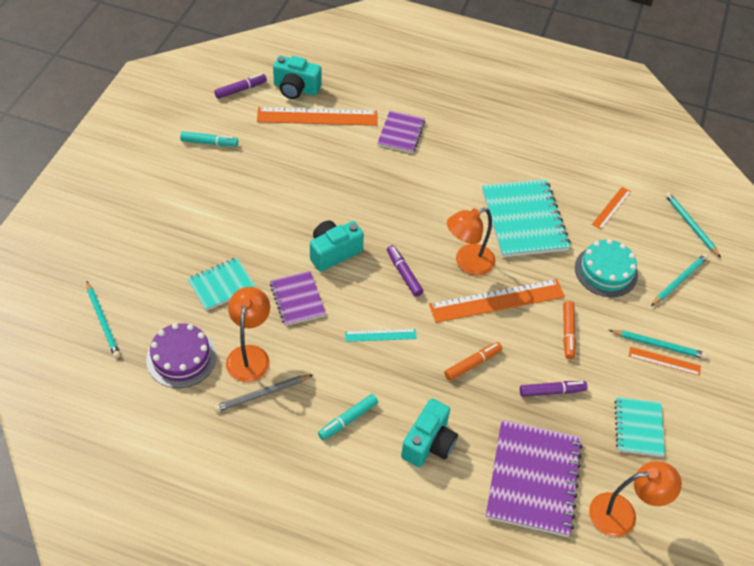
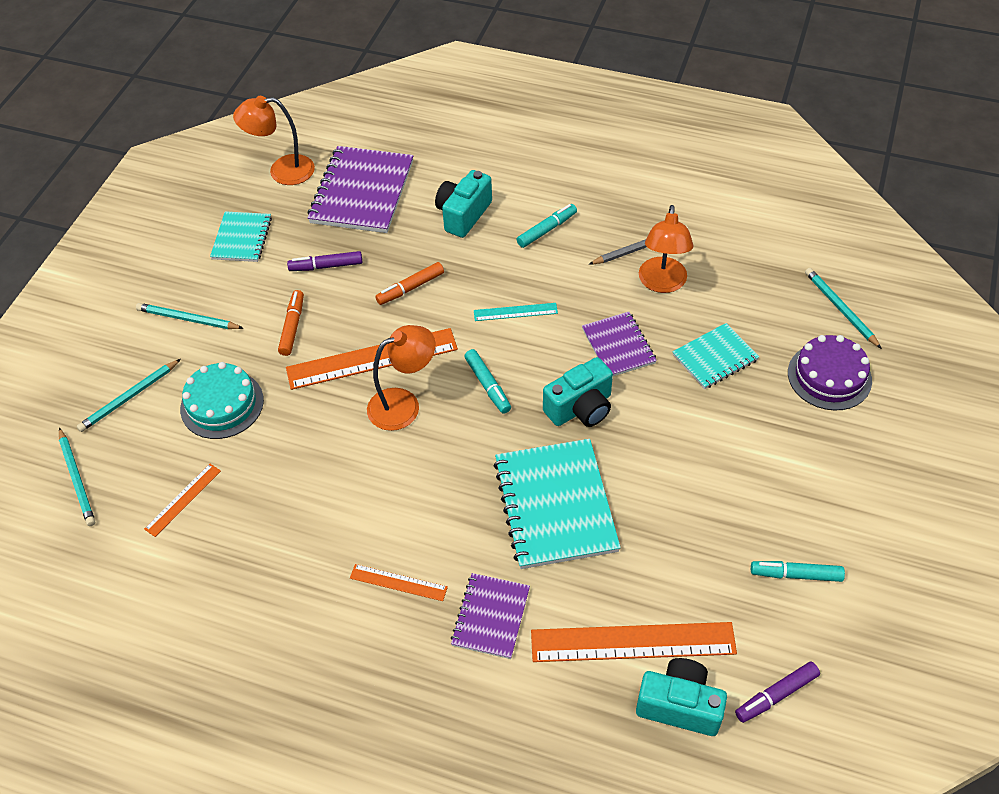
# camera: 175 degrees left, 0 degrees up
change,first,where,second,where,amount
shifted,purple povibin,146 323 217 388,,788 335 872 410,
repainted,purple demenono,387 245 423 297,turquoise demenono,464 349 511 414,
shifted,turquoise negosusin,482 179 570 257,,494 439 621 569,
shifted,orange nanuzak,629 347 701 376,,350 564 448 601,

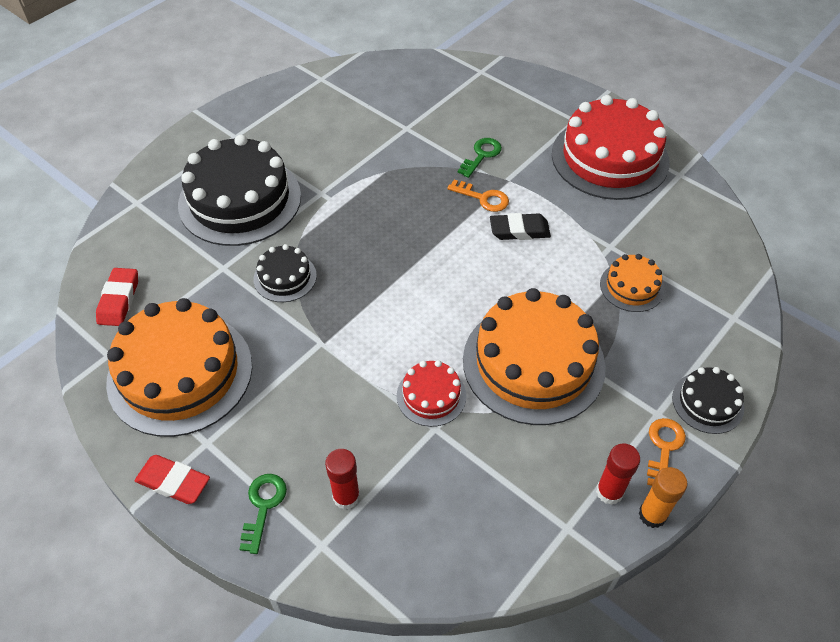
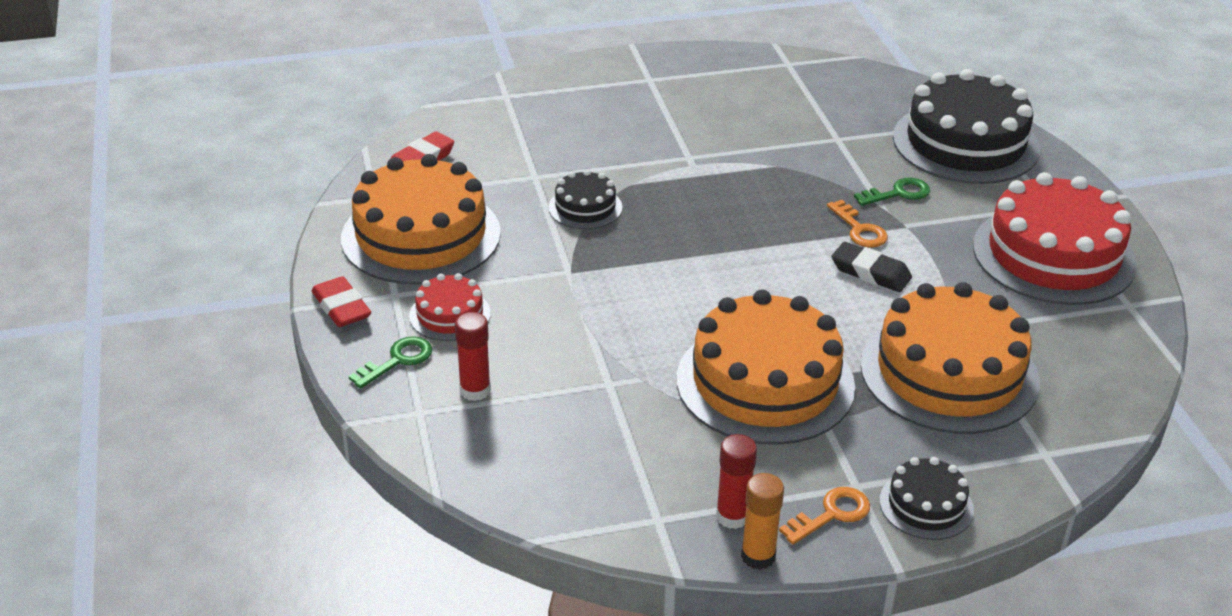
# camera: 35 degrees right, 15 degrees down
change,first,where,second,where,amount
shifted,black povibin,178 135 301 246,,893 69 1040 184,
shifted,red povibin,397 360 466 427,,409 273 491 341,
scaled,orange povibin,600 254 664 312,,861 282 1040 434,x2.09

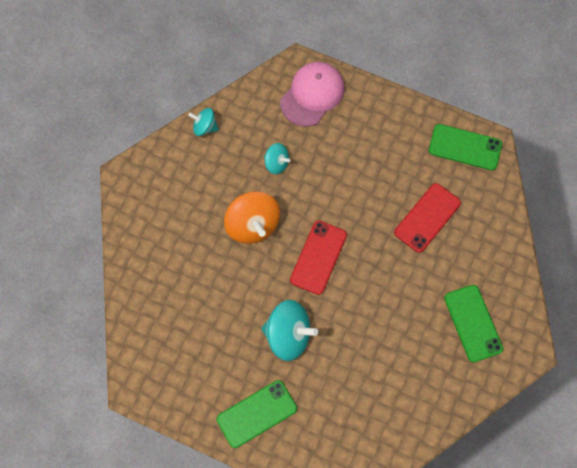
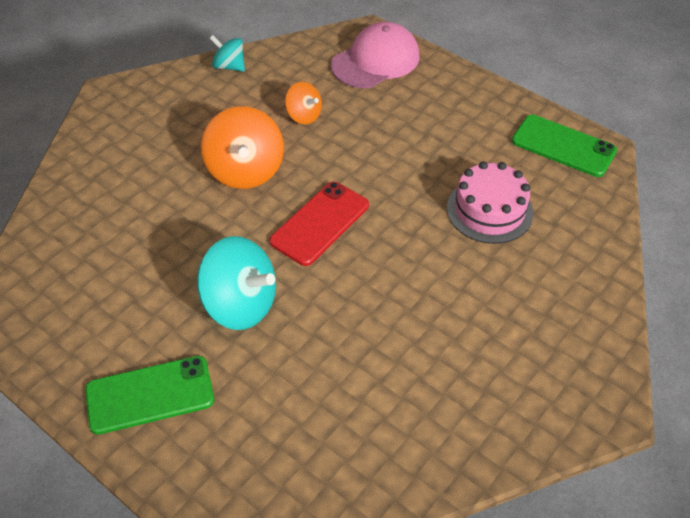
# camera: 15 degrees right, 20 degrees down
change,first,where,second,where,amount
repainted,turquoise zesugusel,264 143 290 174,orange zesugusel,285 82 322 125,
swapped,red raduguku,394 183 461 253,pink povibin,447 161 533 244,
gone,green raduguku,444 285 503 362,,,

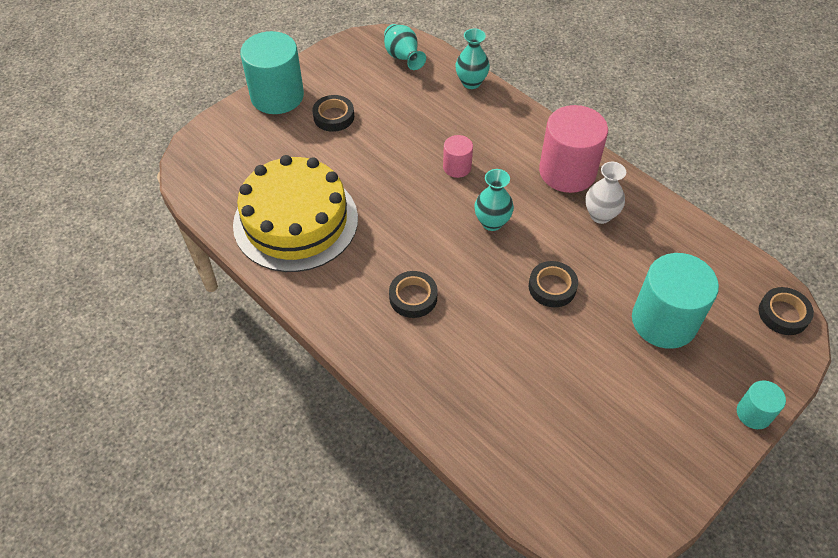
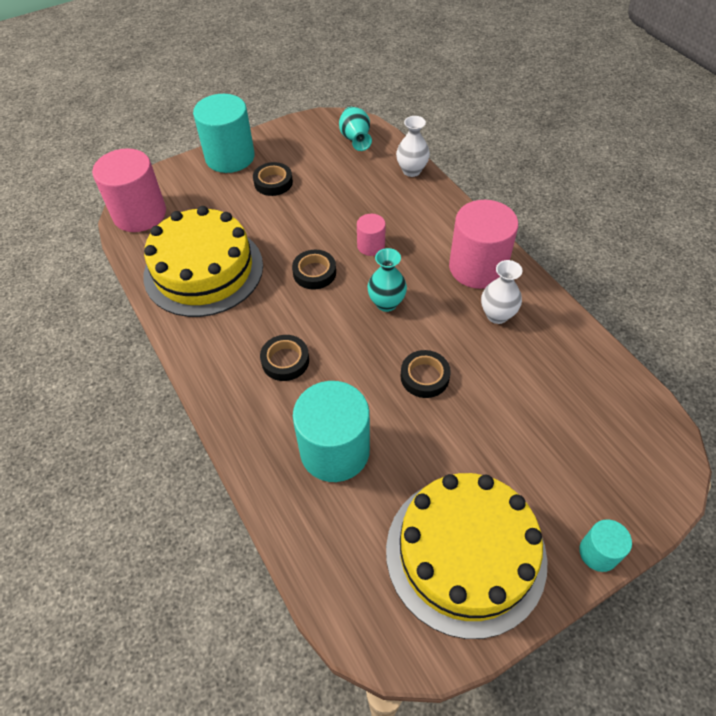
# camera: 15 degrees right, 0 degrees up
change,first,where,second,where,amount
repainted,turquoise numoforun,456 28 490 89,white numoforun,396 116 430 177,
shifted,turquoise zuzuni,632 253 719 349,,293 381 370 482,
shifted,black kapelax,759 287 814 335,,292 250 336 289,
new,,,pink zuzuni,92 148 166 232,
new,,,yellow povibin,386 473 547 639,

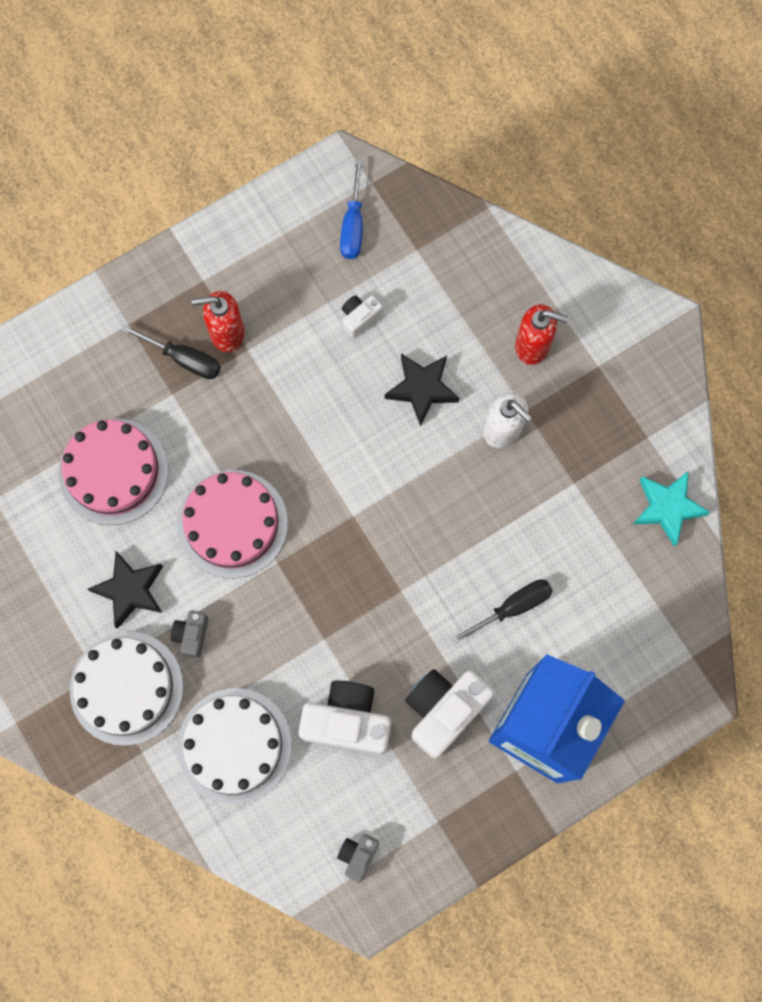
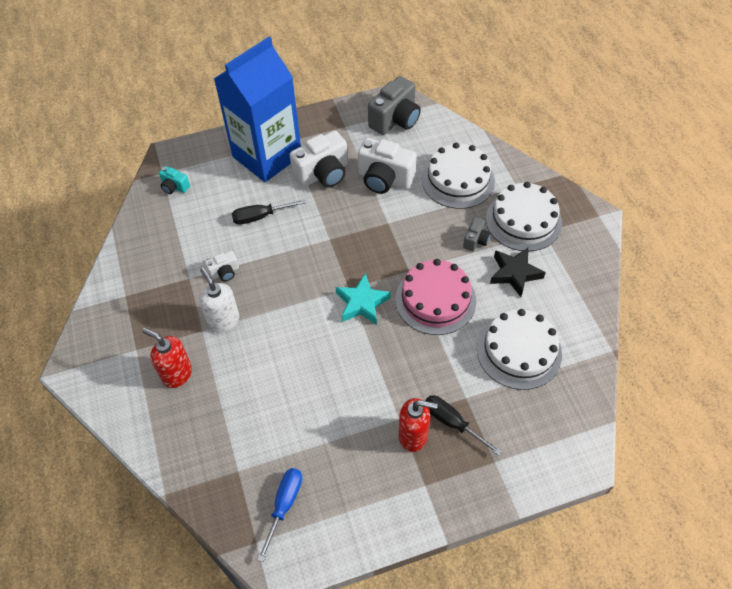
# camera: 165 degrees left, 20 degrees down
change,first,where,second,where,amount
repainted,pink povibin,59 418 169 525,white povibin,477 309 562 390,
scaled,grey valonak,337 834 379 883,,368 76 421 135,x1.99
shifted,white valonak,342 295 383 338,,205 251 239 281,
gone,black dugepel,385 353 460 427,,,
shifted,turquoise dugepel,632 471 710 547,,336 273 391 325,
new,,,turquoise valonak,159 166 190 194,

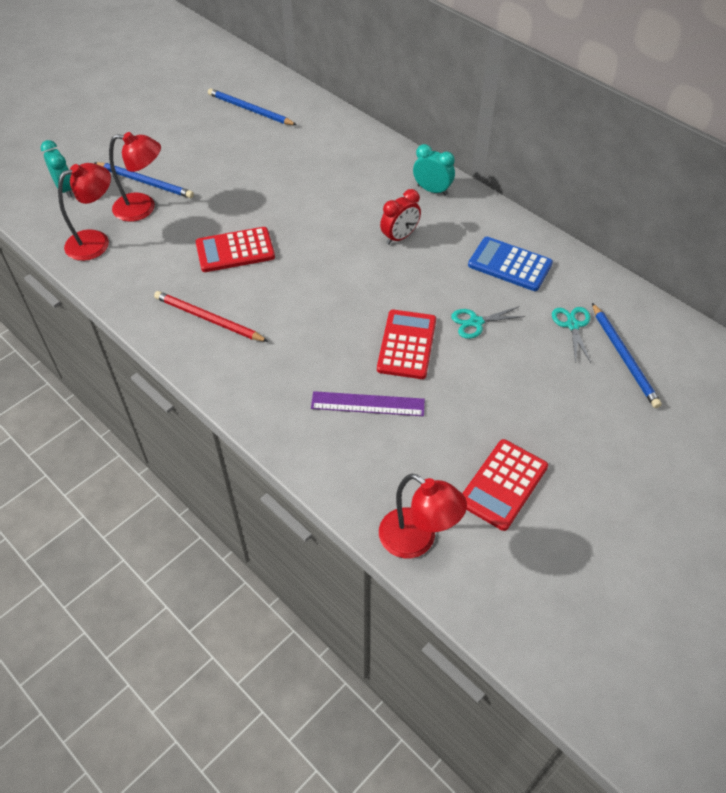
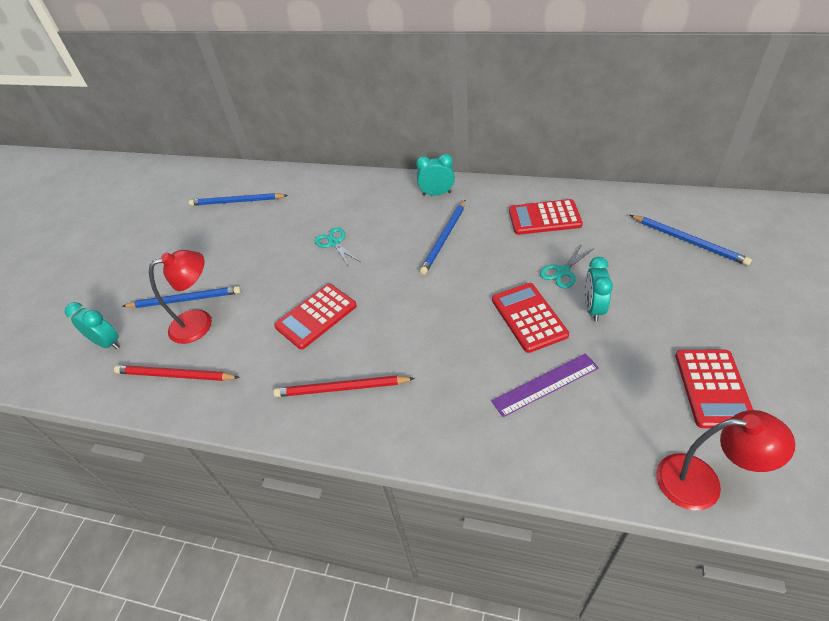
# camera: 25 degrees left, 5 degrees down
change,first,where,second,where,amount
swapped,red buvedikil,58 163 111 261,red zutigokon,114 365 240 381,
swapped,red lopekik,380 189 421 245,blue zutigokon,420 200 466 275,
repainted,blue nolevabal,468 237 553 291,red nolevabal,509 199 583 235,
shifted,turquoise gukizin,552 307 591 363,,315 228 360 267,
new,,,turquoise lopekik,585 257 613 321,

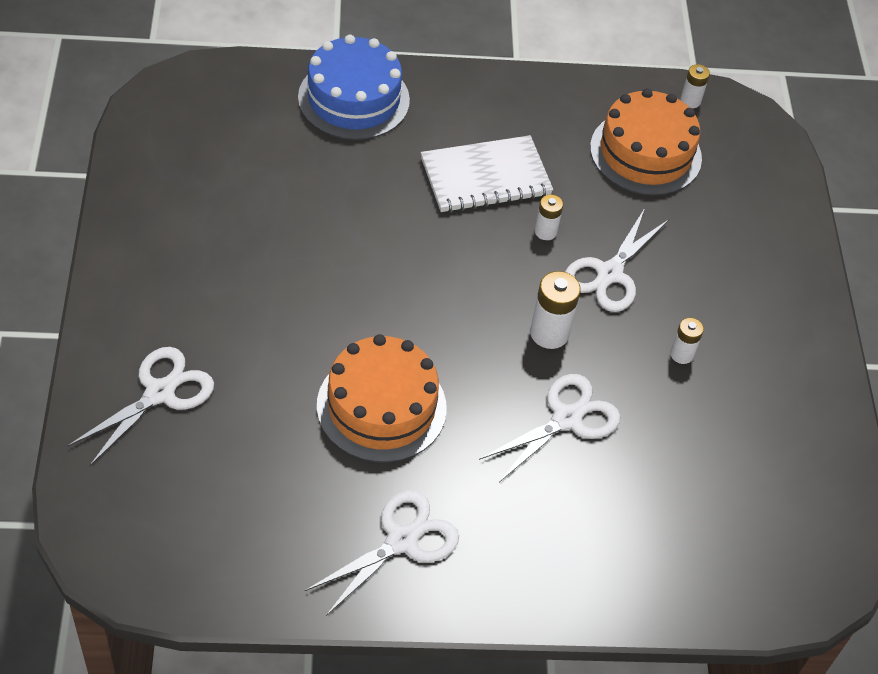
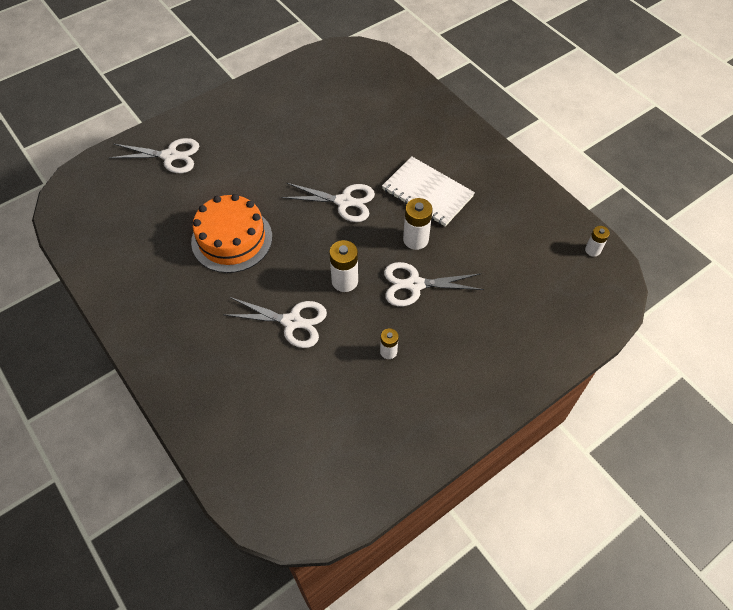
# camera: 60 degrees right, 5 degrees up
change,first,where,second,where,amount
gone,blue povibin,298 35 410 140,,,
shifted,white gukizin,305 490 459 616,,282 183 375 222,
scaled,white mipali,535 194 563 240,,403 198 433 250,x1.65
gone,orange povibin,590 88 702 195,,,

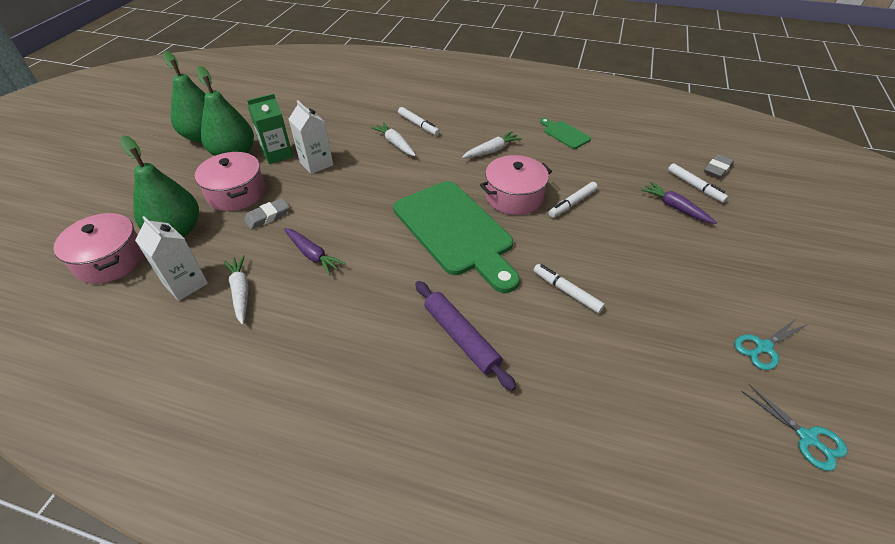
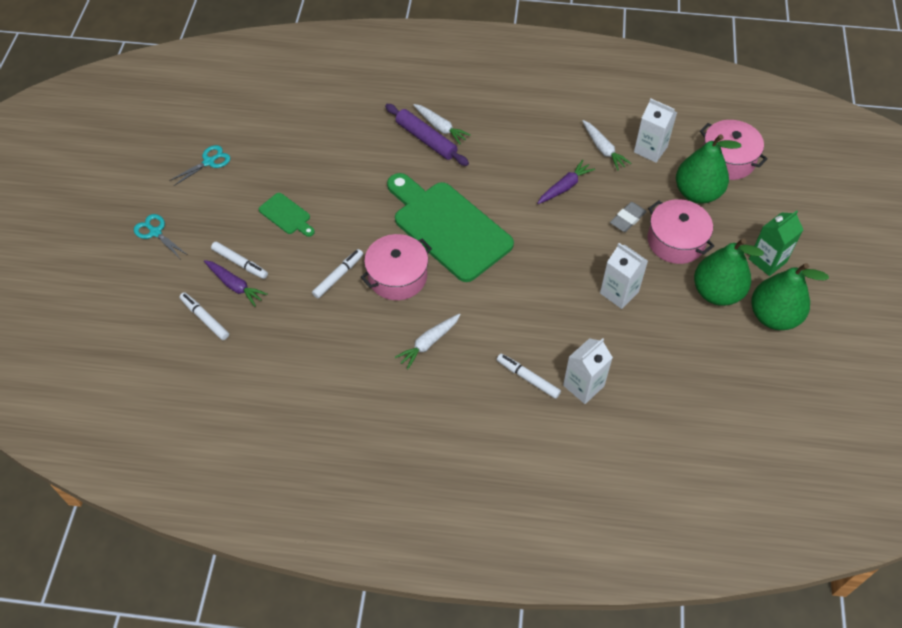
# camera: 170 degrees right, 10 degrees up
change,first,where,second,where,amount
shifted,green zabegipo,247 94 293 164,,749 211 803 276,
rotated,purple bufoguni,284 228 346 275,,537 160 595 204,105 degrees clockwise
shifted,white bufoguni,371 122 416 156,,413 104 471 144,
shifted,white demenono,533 264 605 313,,211 242 268 279,
shifted,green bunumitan,540 118 591 149,,259 193 315 237,
gone,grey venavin,704 154 734 178,,,
shifted,turquoise gukizin,741 384 848 471,,134 214 187 258,
new,,,white zabegipo,563 338 613 404,

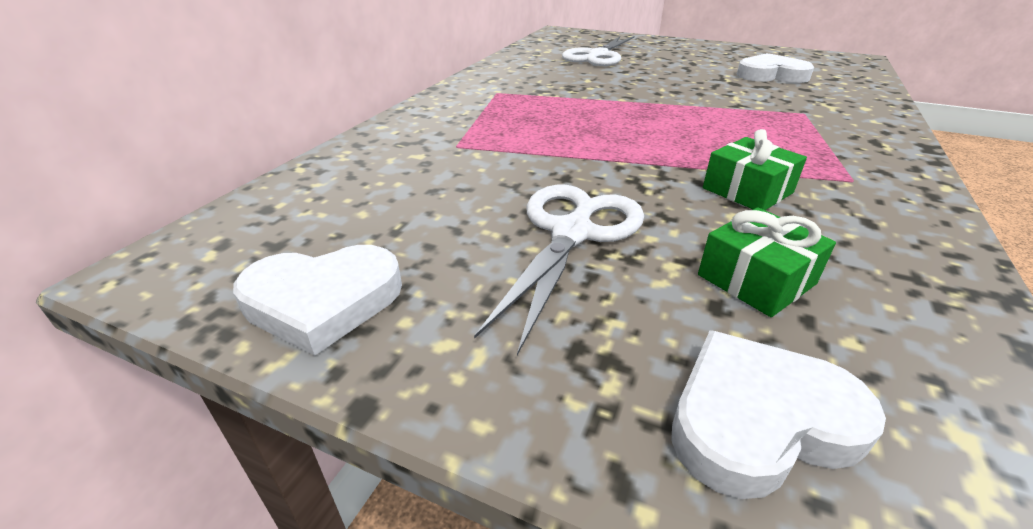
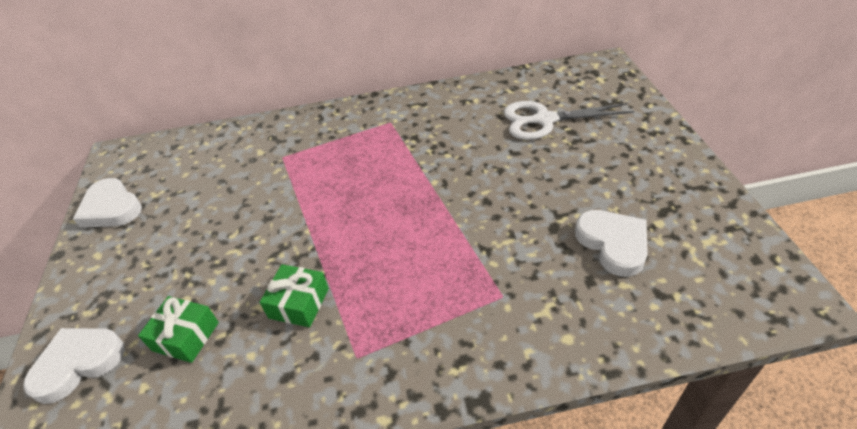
# camera: 60 degrees right, 10 degrees up
change,first,where,second,where,amount
gone,white gukizin,474 185 644 355,,,
rotated,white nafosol,671 330 886 499,,23 328 125 404,75 degrees counterclockwise

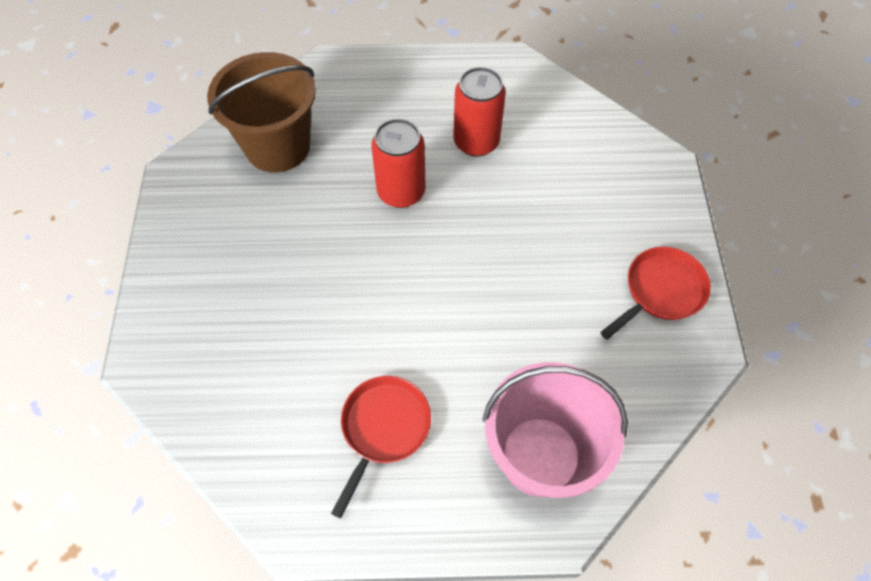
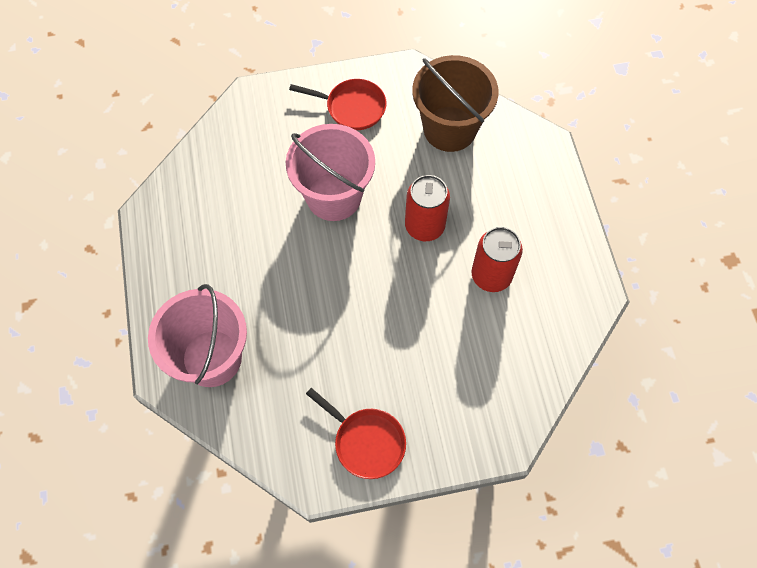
# camera: 80 degrees right, 5 degrees up
change,first,where,second,where,amount
shifted,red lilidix,331 376 431 518,,289 79 386 130,
new,,,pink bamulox,286 124 375 221,

